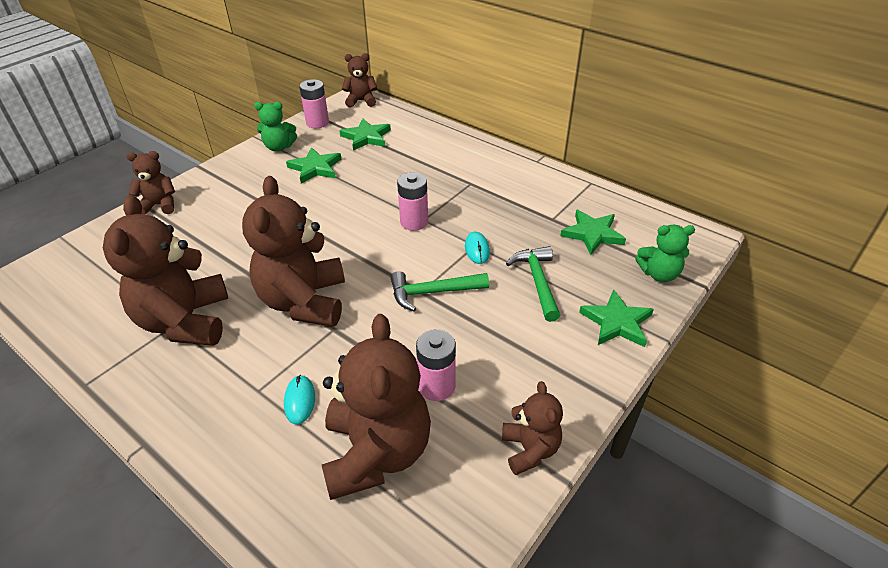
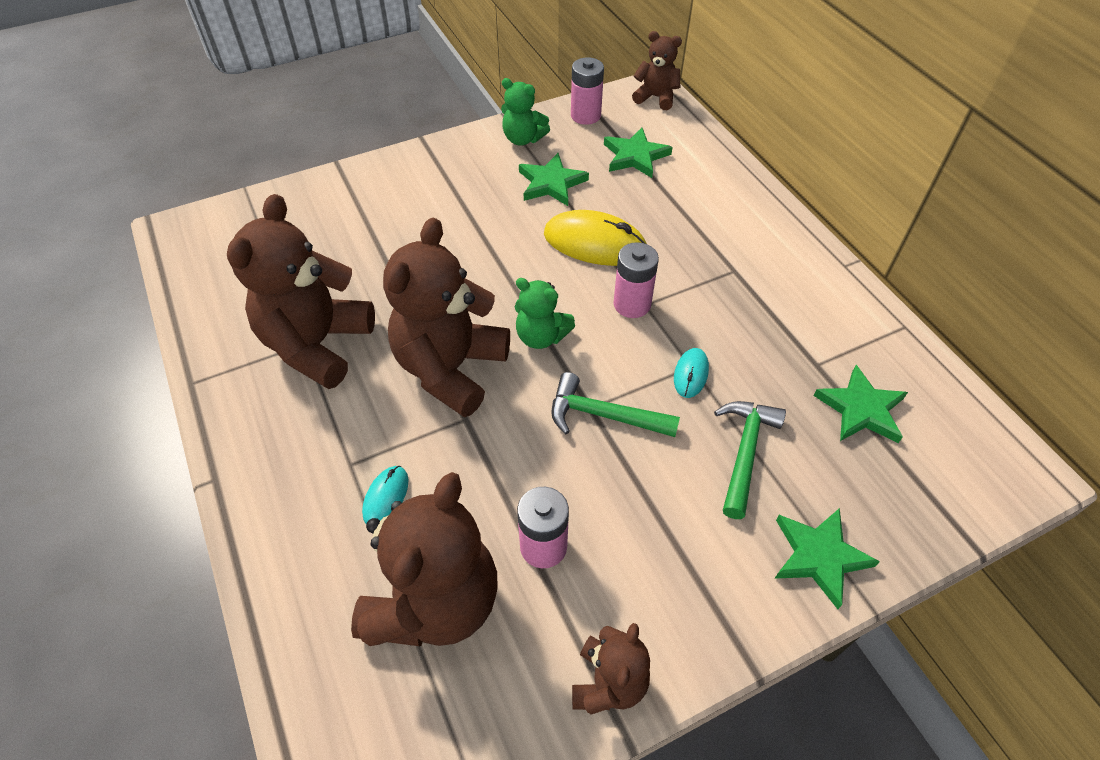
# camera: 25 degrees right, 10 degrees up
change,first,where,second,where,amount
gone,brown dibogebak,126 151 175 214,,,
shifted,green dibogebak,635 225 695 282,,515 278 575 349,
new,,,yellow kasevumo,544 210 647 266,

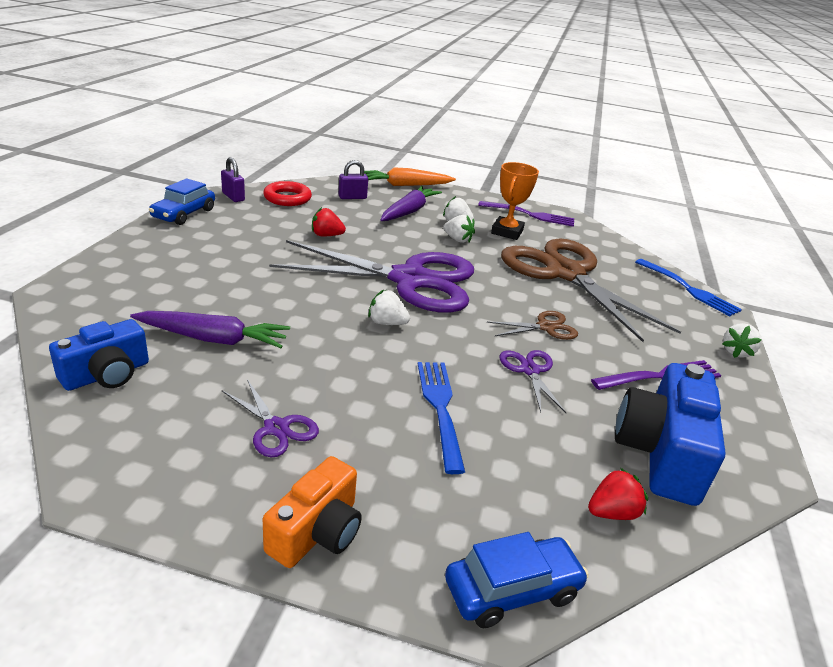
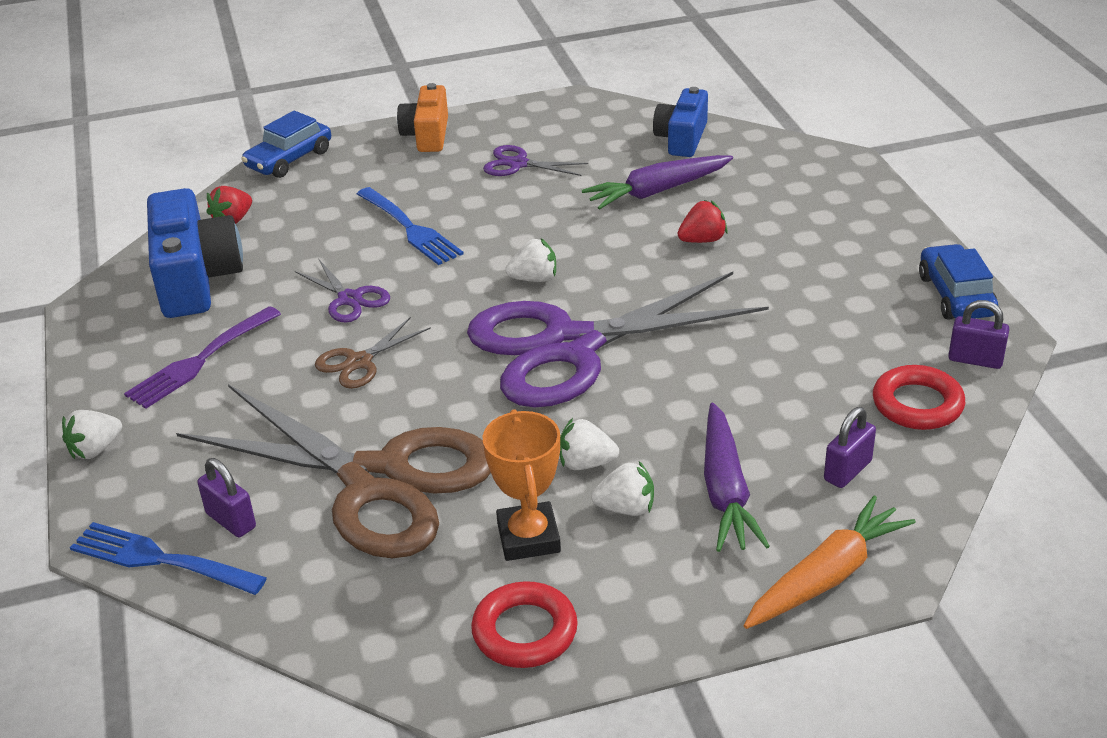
# camera: 155 degrees right, 5 degrees up
change,first,where,second,where,amount
shifted,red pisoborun,312 207 346 236,,678 200 728 243,
swapped,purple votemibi,478 201 574 227,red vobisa,471 581 578 668,
rotated,white pisoborun,722 323 762 358,,62 410 122 459,135 degrees counterclockwise
new,,,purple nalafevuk,197 458 256 537,

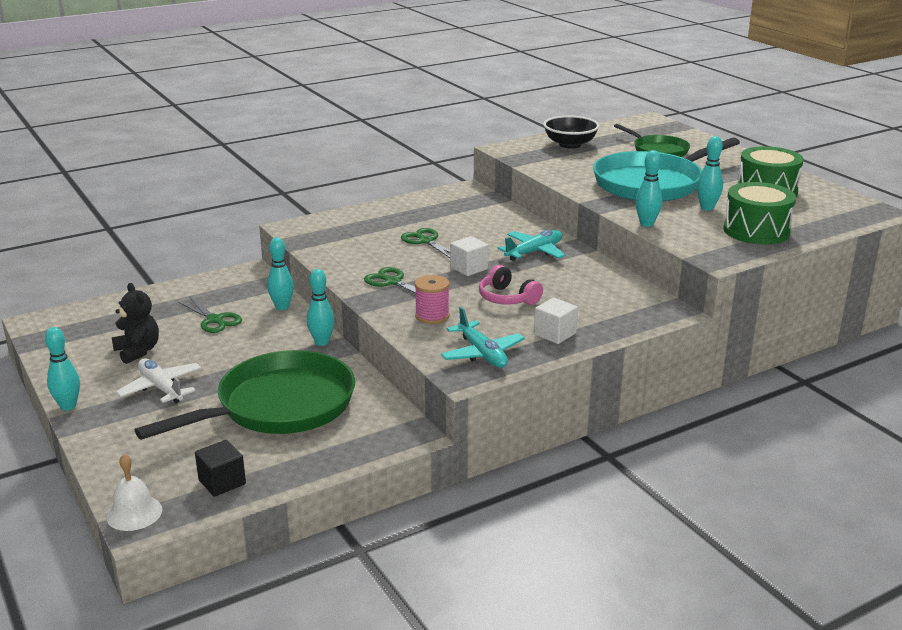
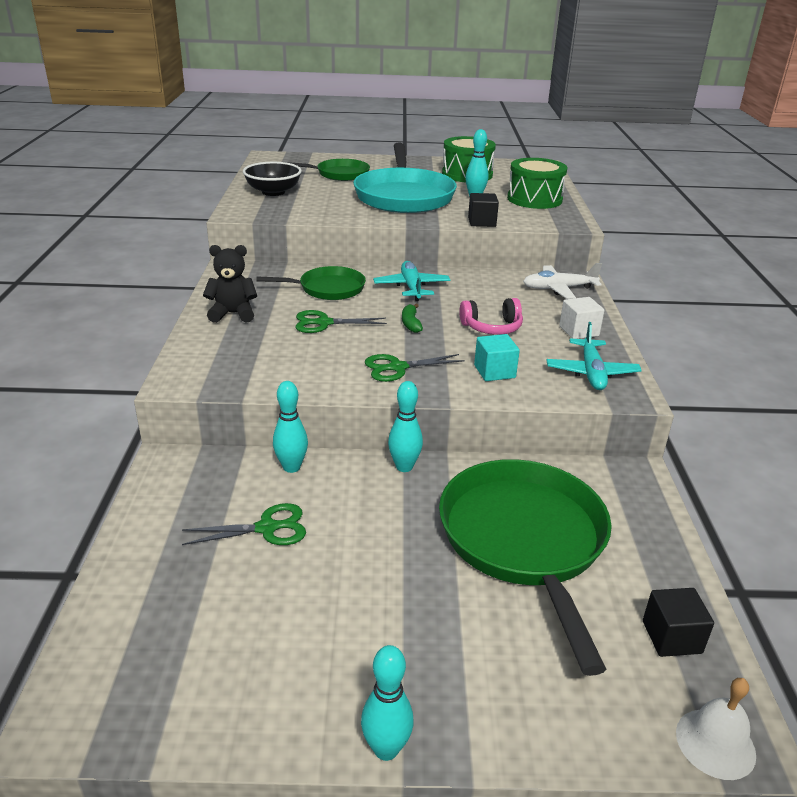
# camera: 60 degrees left, 5 degrees up
change,first,where,second,where,amount
shifted,black dibogebak,112 283 159 364,,203 245 257 323,
shifted,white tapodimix,116 358 201 403,,523 263 602 299,
swapped,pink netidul,415 275 450 324,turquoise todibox,474 334 520 381,
rotated,turquoise tapodimix,441 307 525 368,,546 322 642 390,90 degrees clockwise
swapped,white todibox,450 236 488 276,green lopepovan,402 304 423 333,
swapped,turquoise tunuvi,635 150 662 227,black todibox,468 193 499 227,
new,,,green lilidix,257 266 366 300,

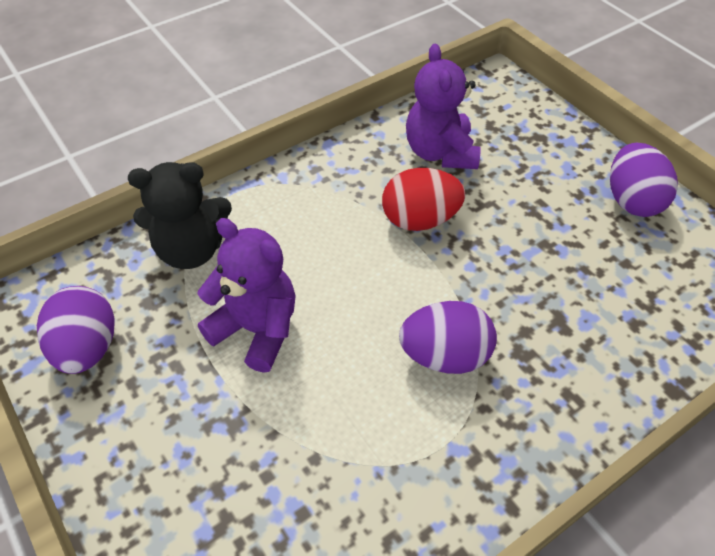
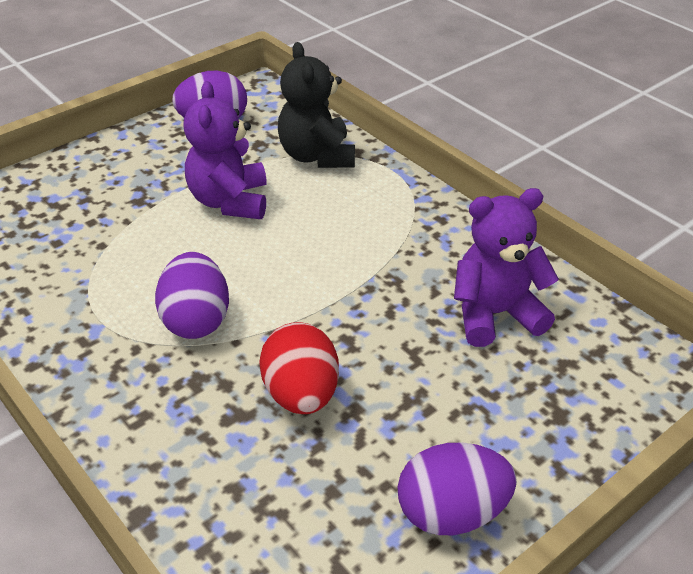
# camera: 85 degrees right, 10 degrees down
change,first,where,second,where,amount
rotated,purple dibogebak,197 218 296 373,,183 81 267 219,150 degrees clockwise
shifted,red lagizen,382 168 465 231,,259 322 339 414,

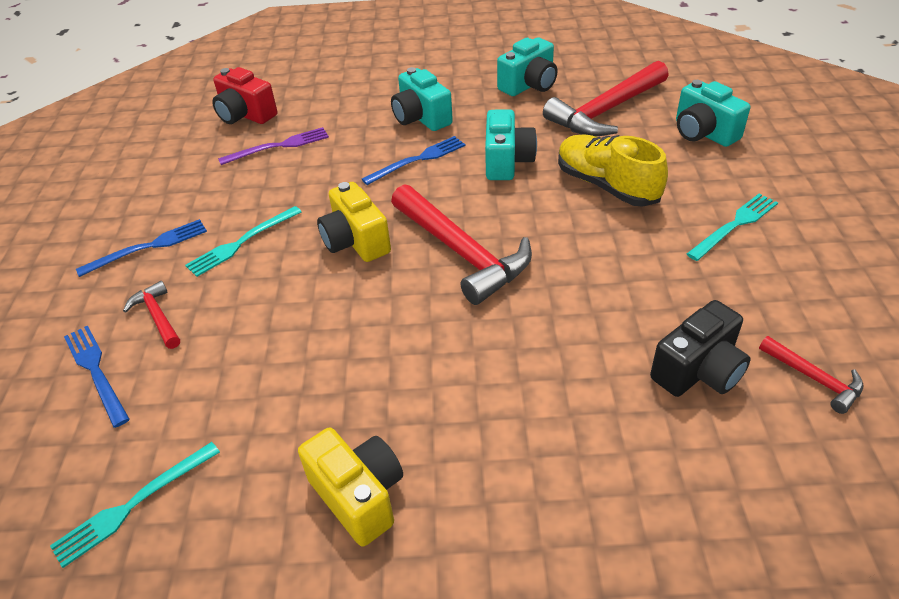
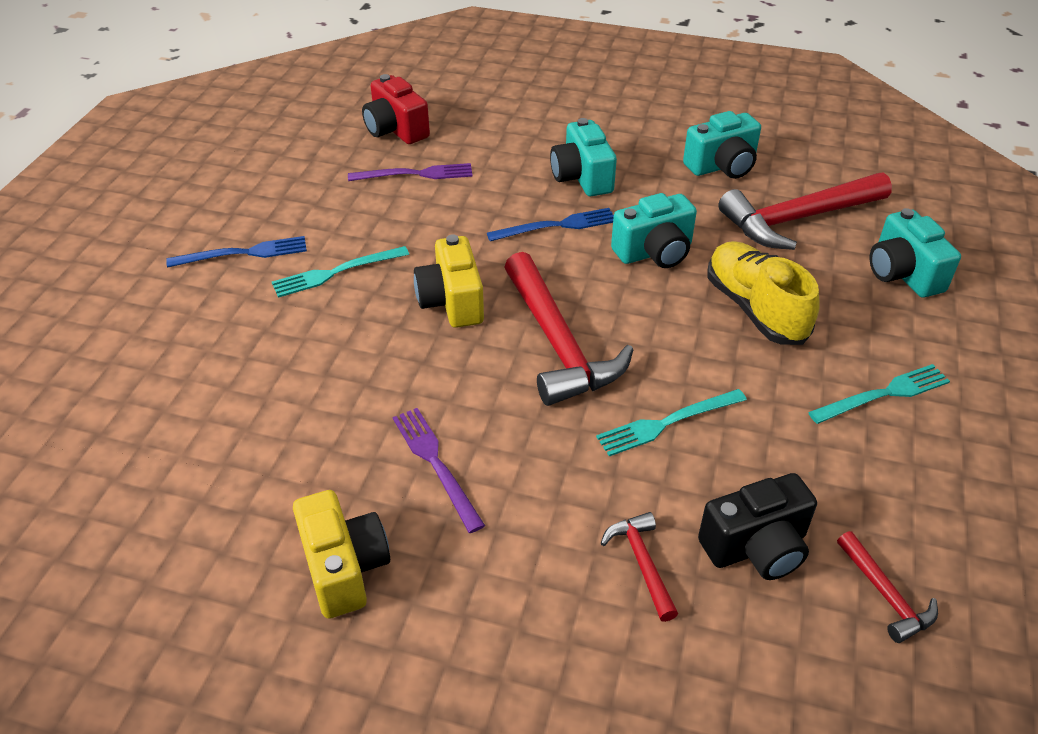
# camera: 15 degrees right, 0 degrees up
change,first,where,second,where,amount
shifted,turquoise votemibi,50 442 220 568,,596 389 747 456,
gone,blue votemibi,64 326 130 428,,,
shifted,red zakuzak,123 281 180 349,,600 512 678 622,
rotated,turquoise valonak,485 109 537 180,,611 193 697 268,45 degrees clockwise
new,,,purple votemibi,393 408 485 533,

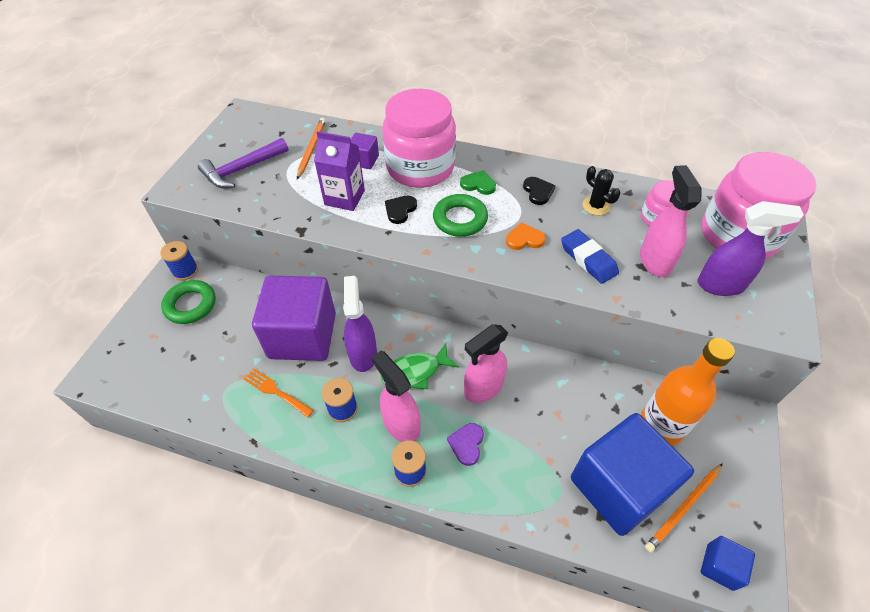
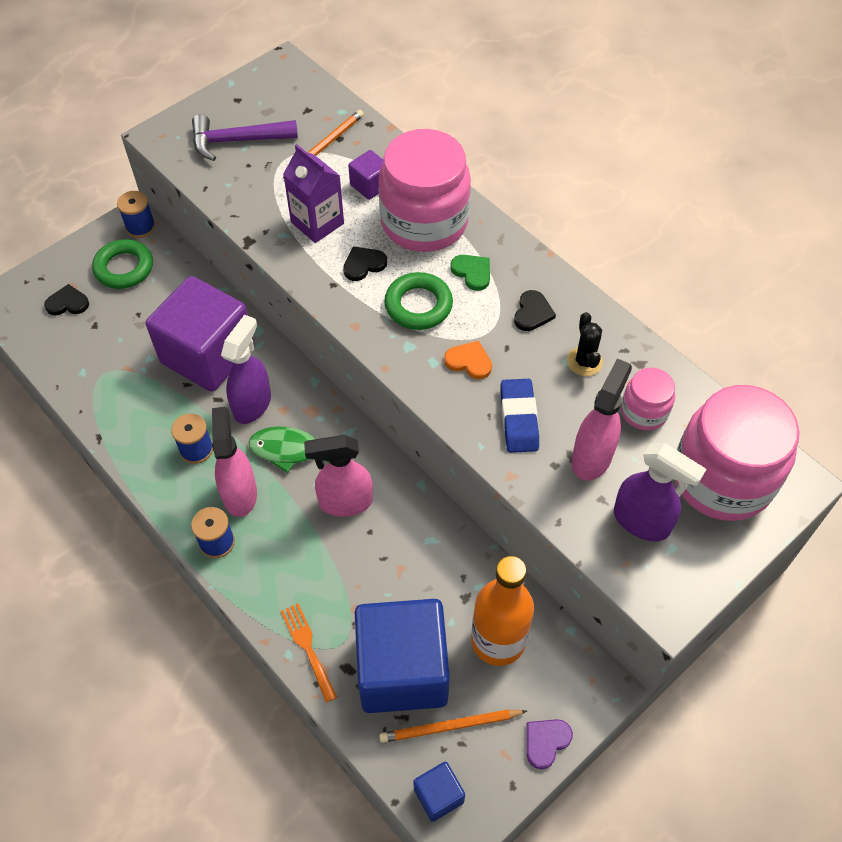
# camera: 30 degrees right, 5 degrees up
change,first,where,second,where,amount
shifted,orange votemibi,244 368 314 418,,281 603 337 703,
shifted,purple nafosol,447 423 484 466,,526 719 573 769,
new,,,black nafosol,44 284 89 315,

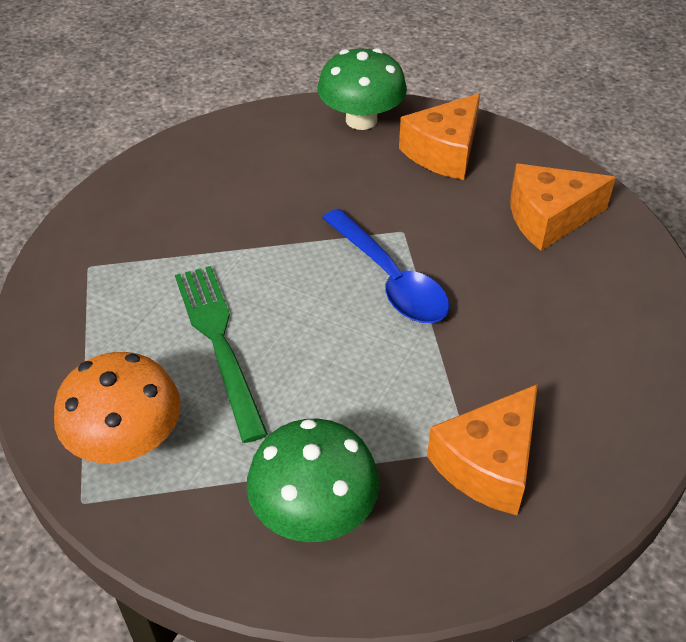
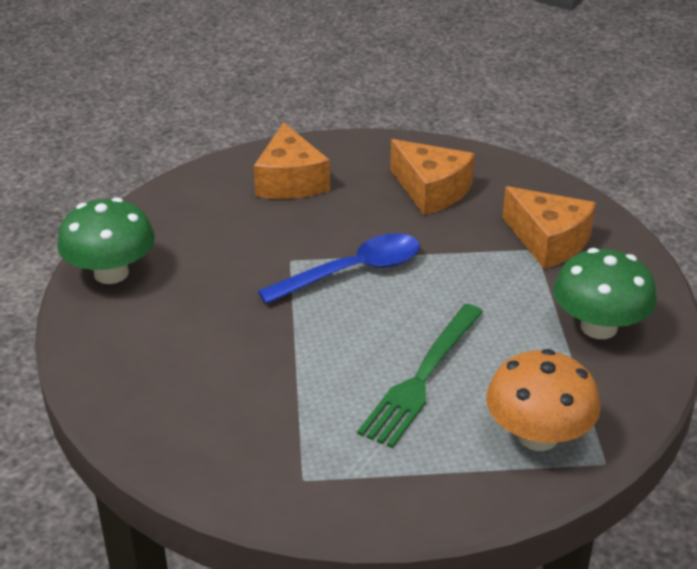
# camera: 85 degrees left, 10 degrees down
change,first,where,second,where,amount
rotated,green votemibi,175 266 268 443,,357 304 483 448,45 degrees counterclockwise
shifted,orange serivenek,399 93 480 180,,390 139 475 215,

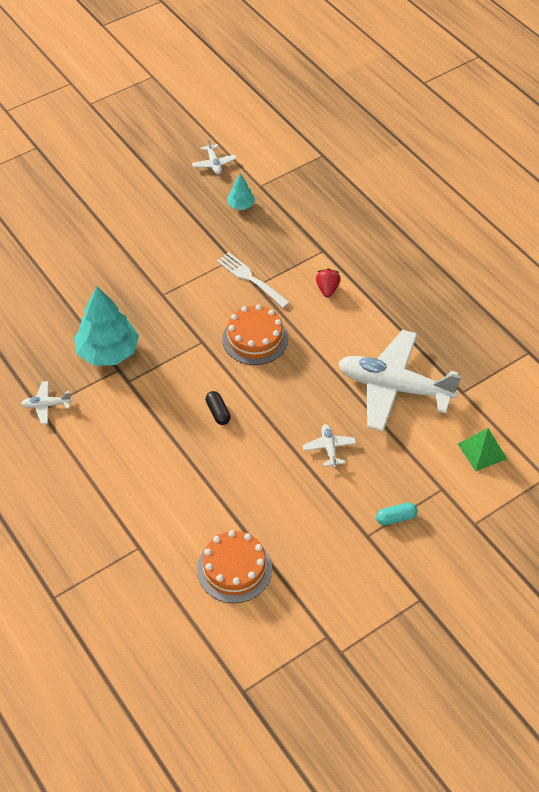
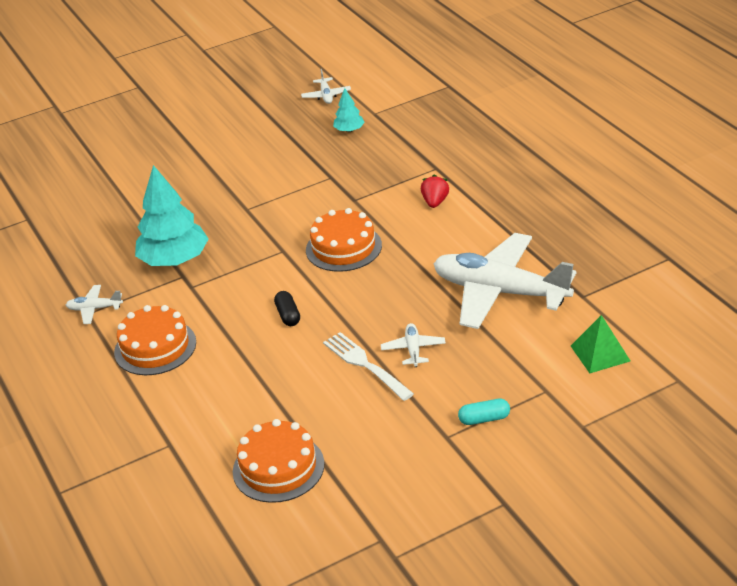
# camera: 10 degrees right, 15 degrees down
change,first,where,second,where,amount
shifted,white votemibi,217 252 290 308,,323 332 414 401,
new,,,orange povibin,114 305 196 375,

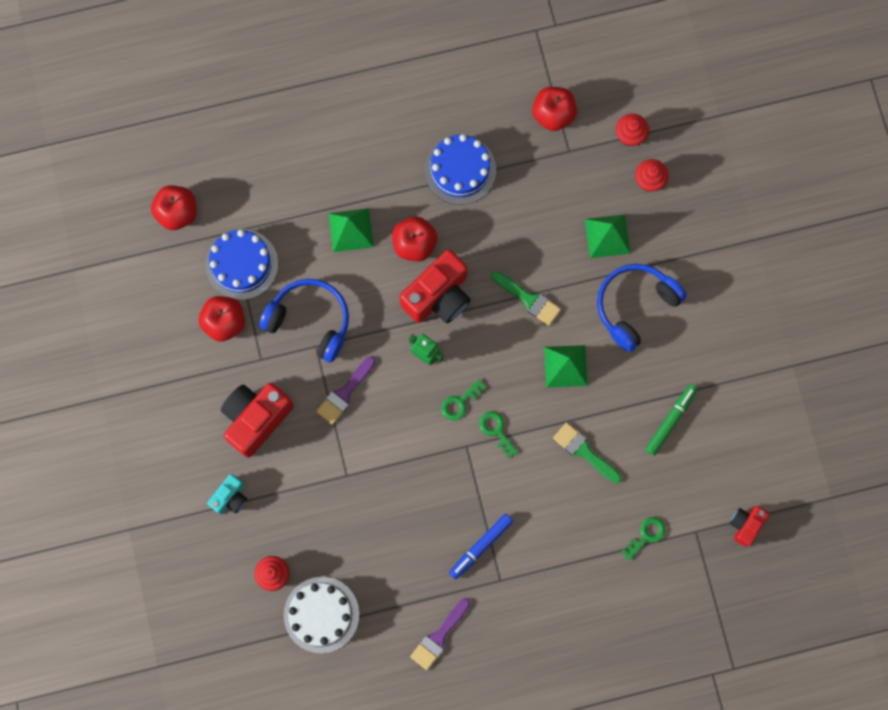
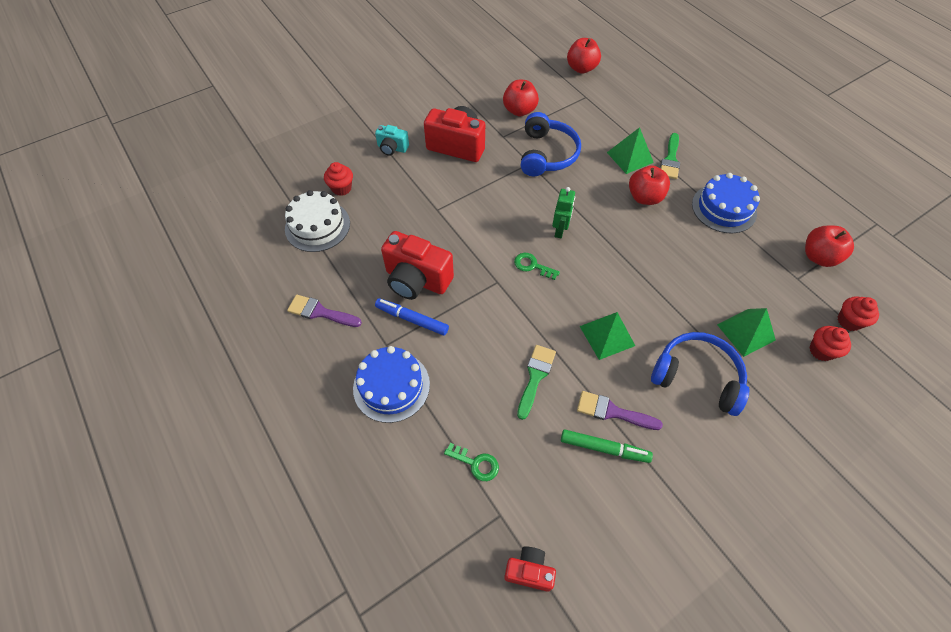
# camera: 70 degrees right, 20 degrees down
change,first,where,second,where,amount
shifted,blue povibin,206 229 278 300,,353 346 430 423,
shifted,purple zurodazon,316 357 376 424,,577 391 663 430,
shifted,red valonak,400 250 471 323,,381 231 454 300,
gone,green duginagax,479 411 518 458,,,
shifted,green zurodazon,491 271 561 326,,660 133 680 179,

